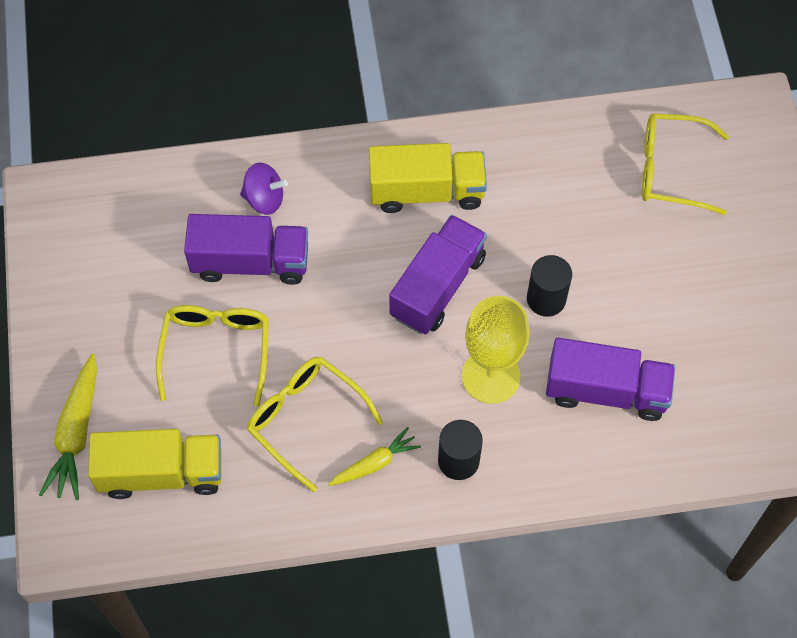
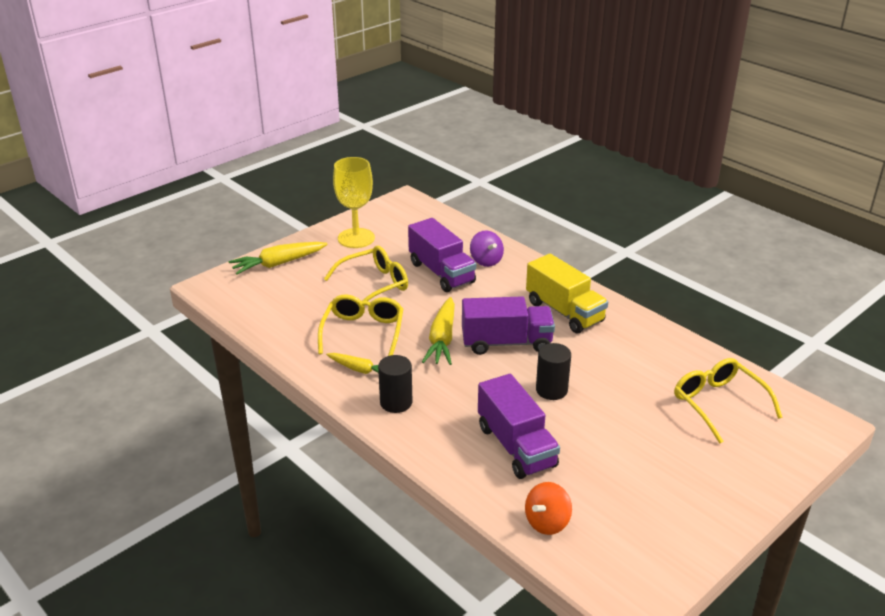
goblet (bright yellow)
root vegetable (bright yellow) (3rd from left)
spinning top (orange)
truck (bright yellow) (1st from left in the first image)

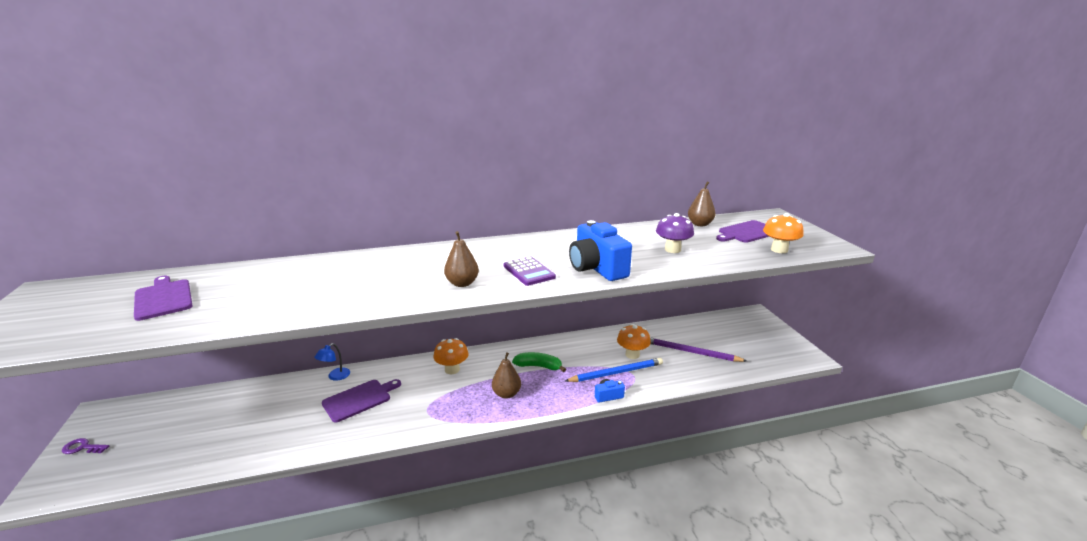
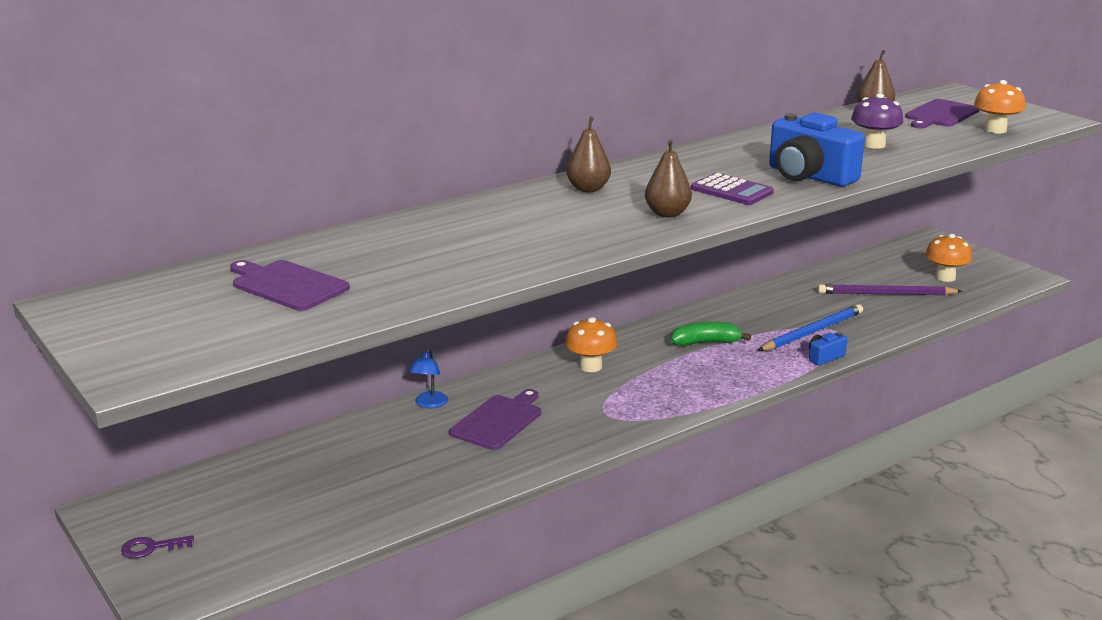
pear fruit (dark brown) (1st from left)
mushroom (orange) (2nd from left)

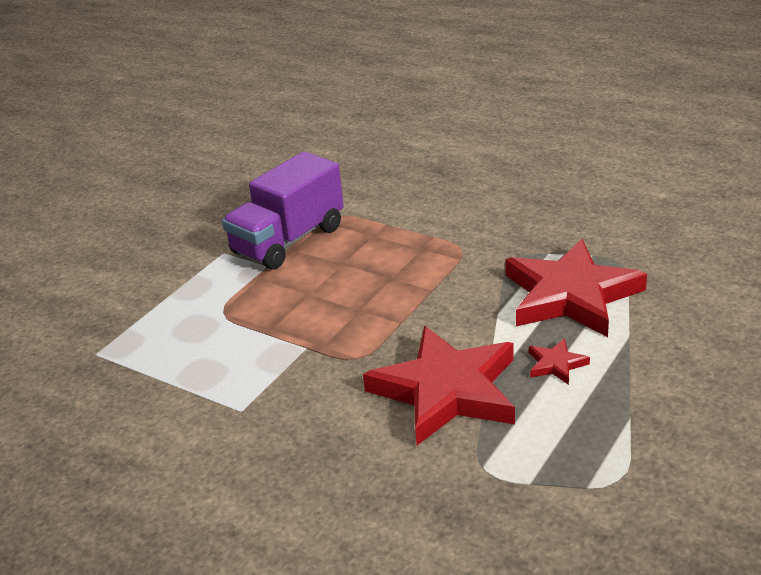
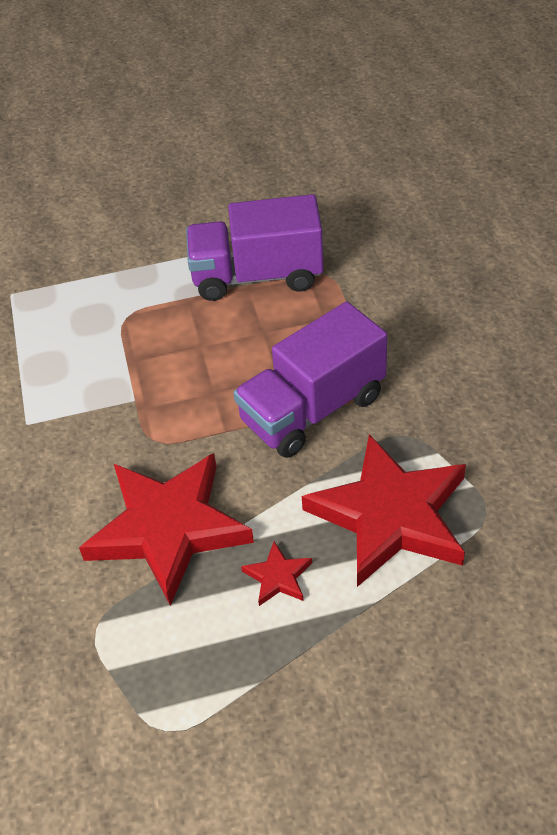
truck (royal purple) (2nd from left)

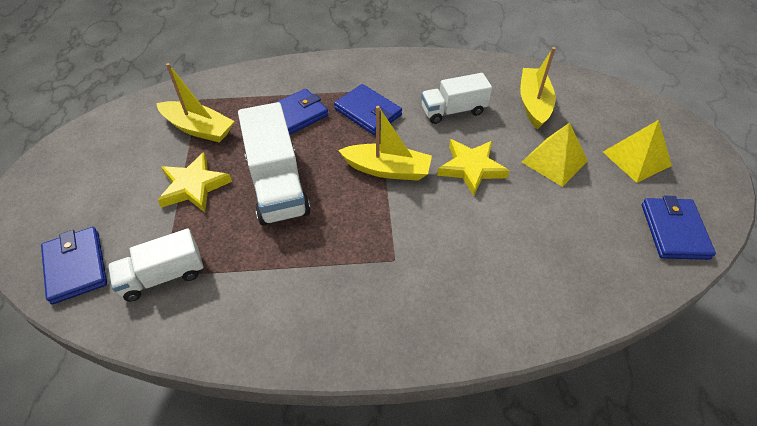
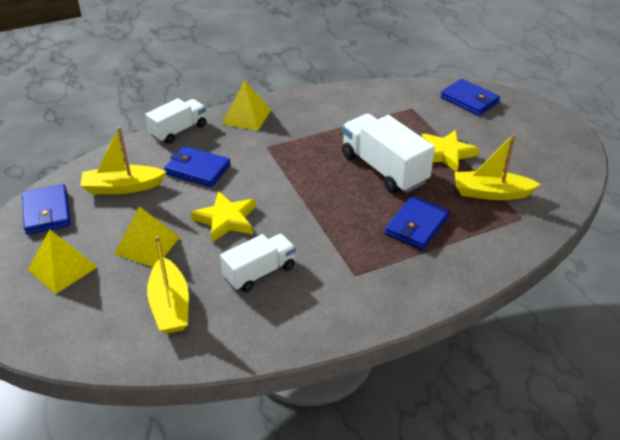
boat (bright yellow) (1st from left)
truck (pure white) (1st from left)
billfold (blue) (2nd from left)
pyramid (bright yellow) (3rd from left)

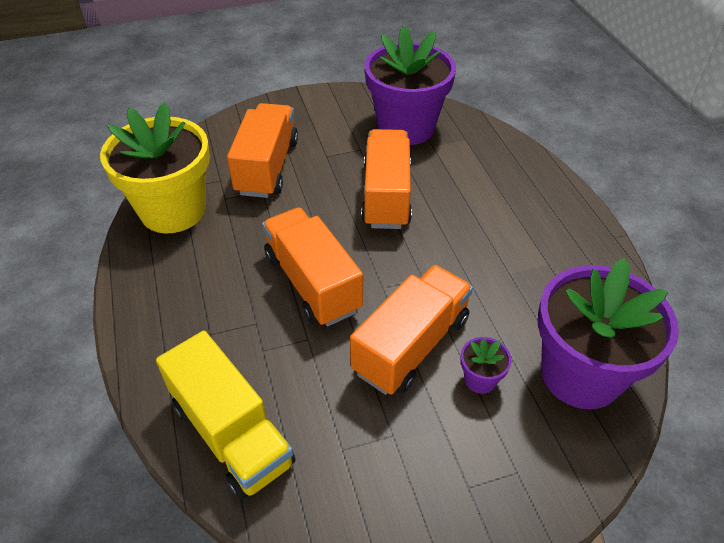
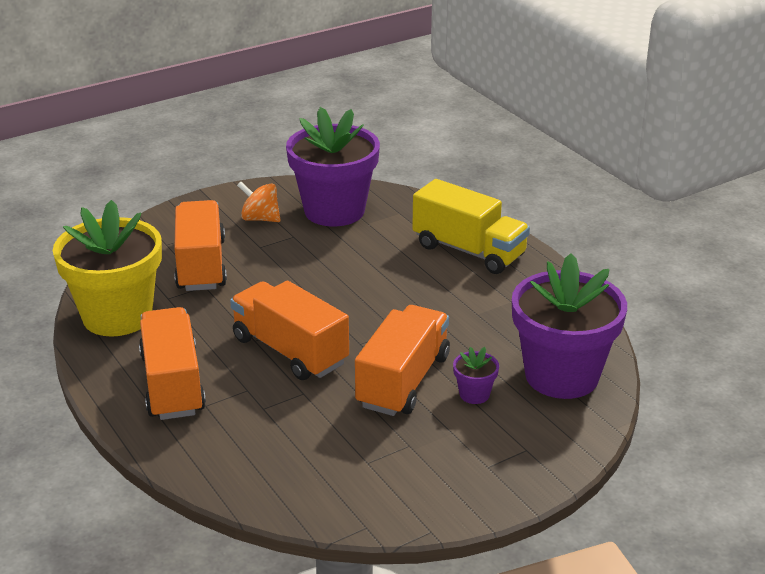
truck (orange) (1st from left)
spinning top (orange)
truck (bright yellow)

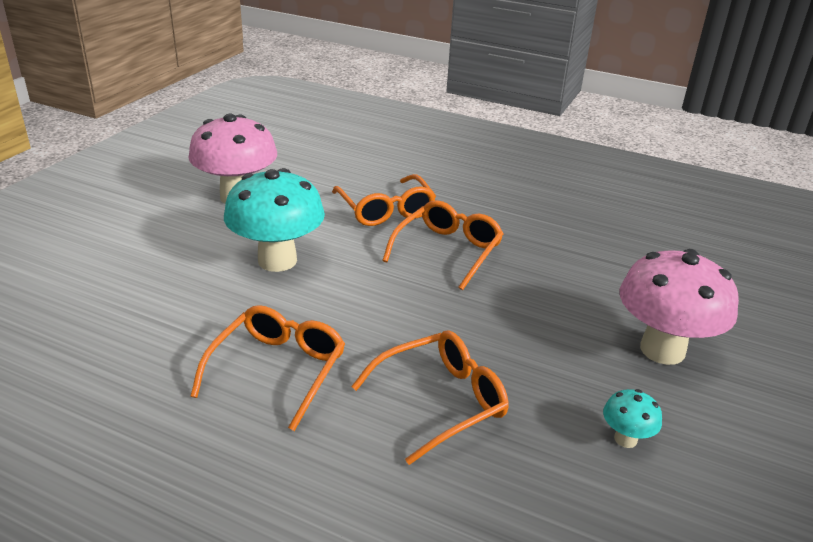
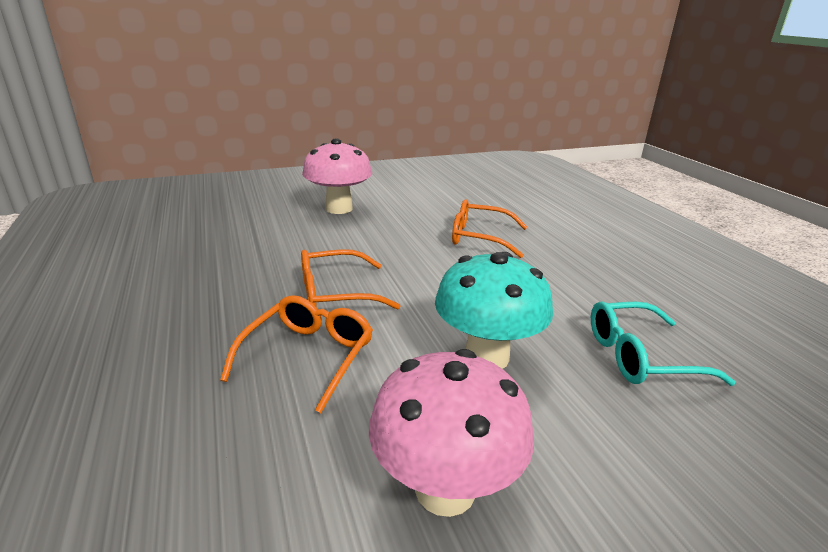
eyeglasses (teal)
eyeglasses (orange) (1st from left in the first image)
mushroom (teal) (2nd from left in the first image)

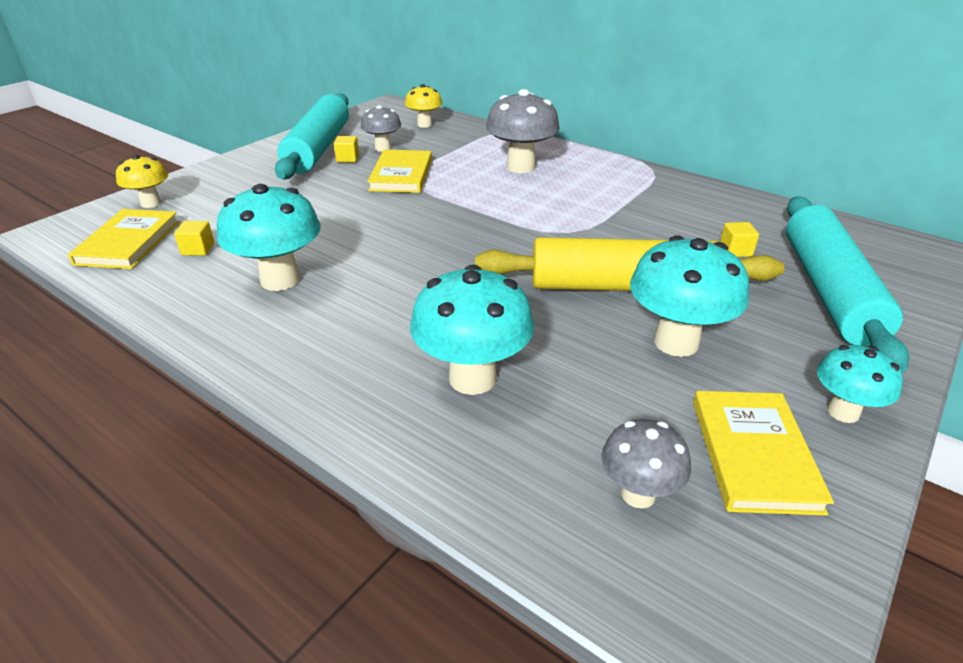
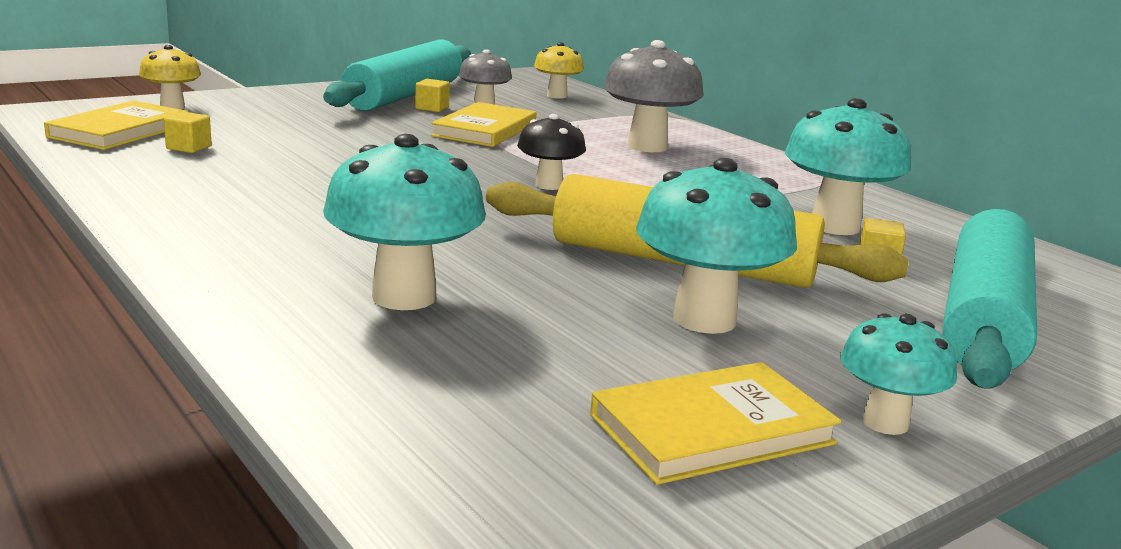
mushroom (black)
hardback (bright yellow) (3rd from left)
mushroom (teal) (3rd from left)
mushroom (grey) (3rd from left in the first image)

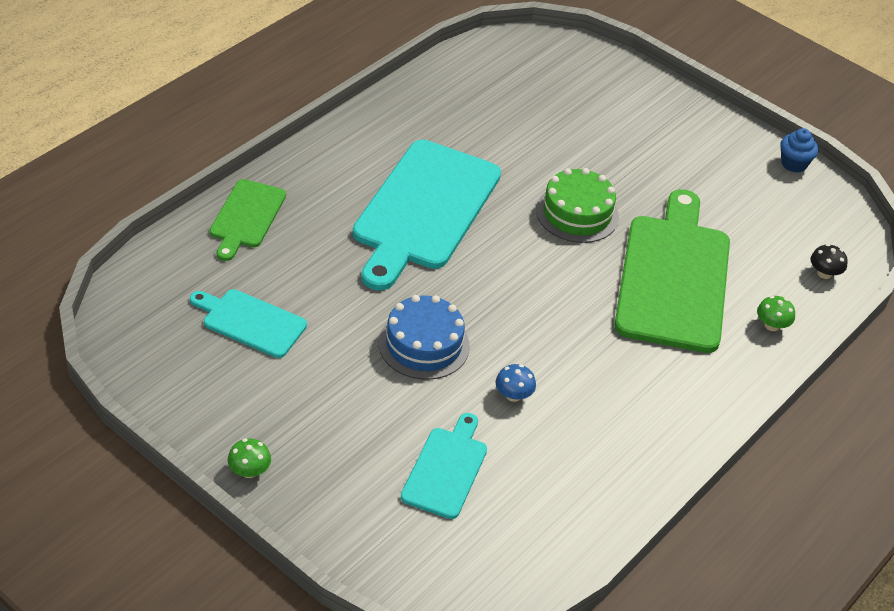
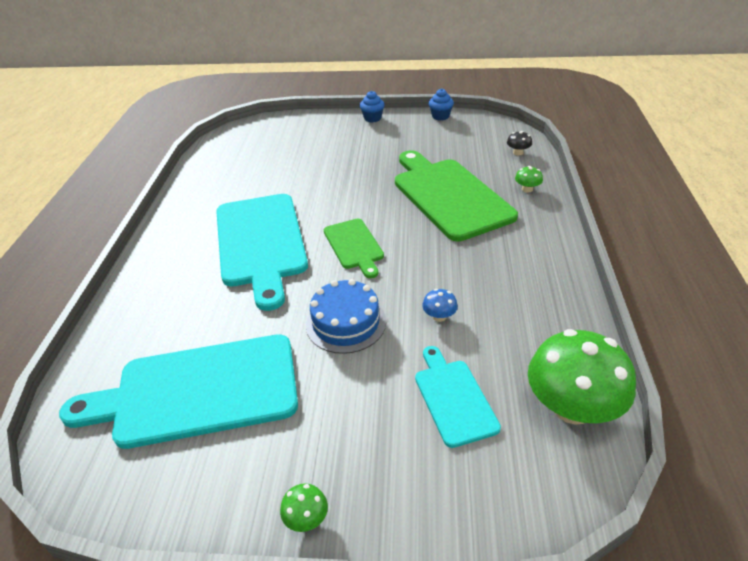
chopping board (teal) (1st from left)
chopping board (green) (1st from left)
fairy cake (blue) (1st from left)
mushroom (green) (3rd from left)
gateau (green)

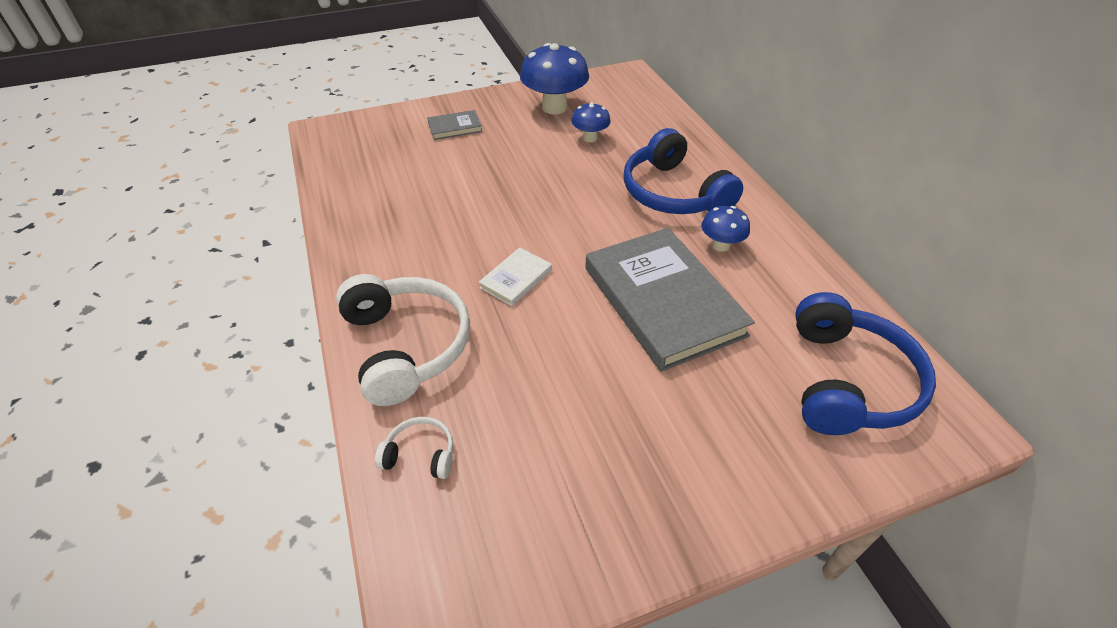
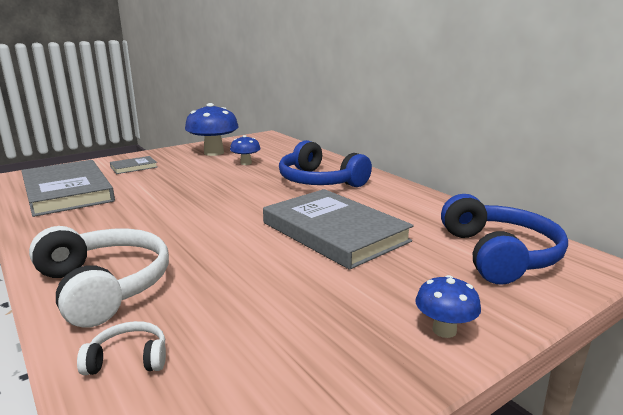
hardback (grey) (1st from left)
mushroom (blue) (3rd from left)
hardback (pure white)

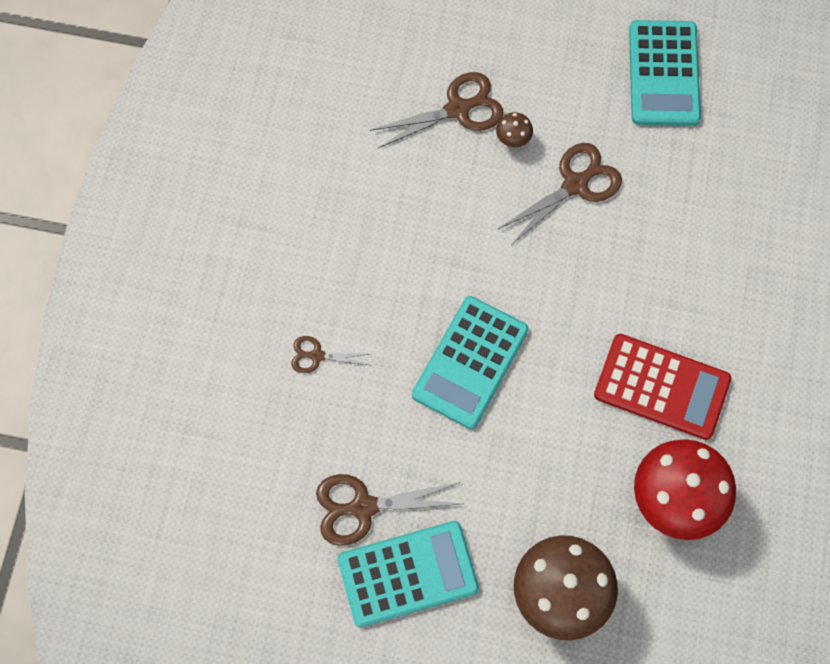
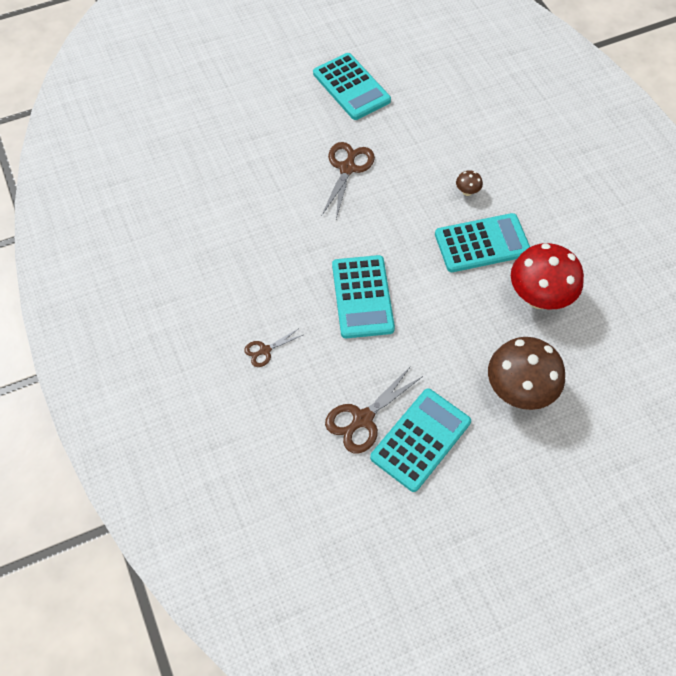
calculator (teal) (4th from left)
mushroom (dark brown) (1st from left)
scissors (dark brown) (3rd from left in the first image)

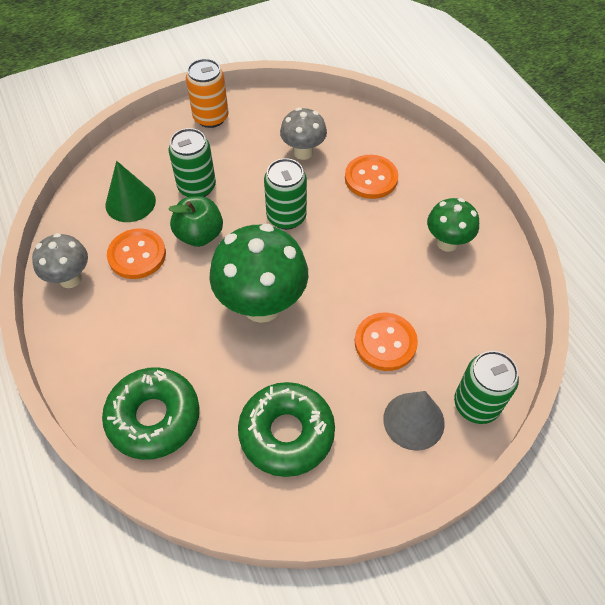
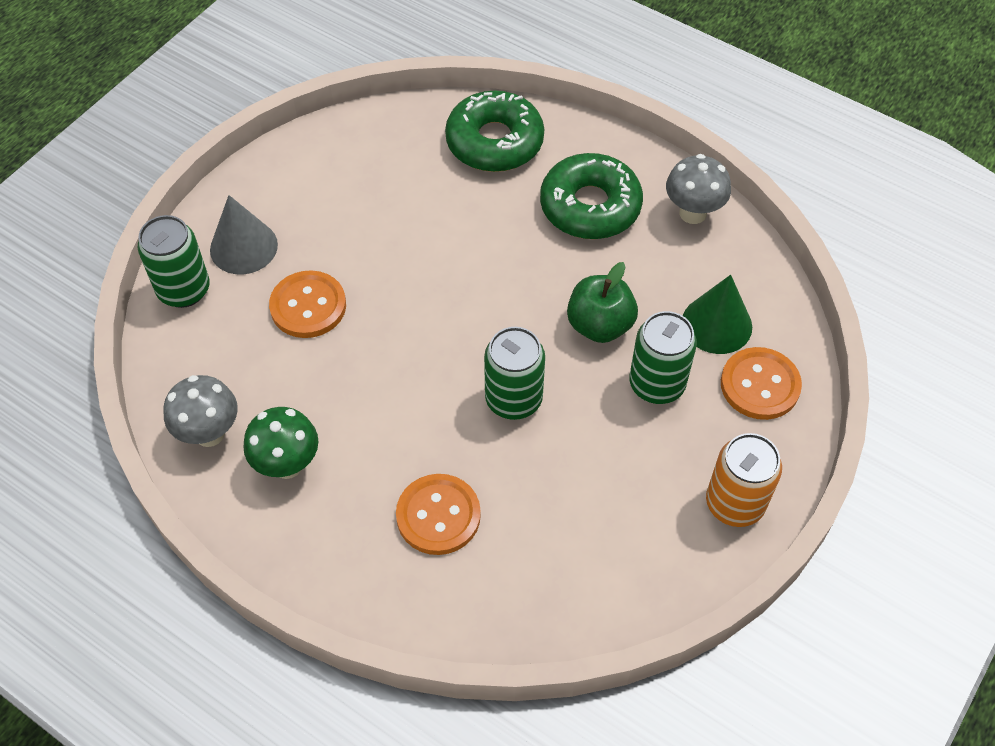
mushroom (grey) (1st from left)
glazed donut (green) (2nd from left)
sewing button (orange) (3rd from left)
mushroom (green) (1st from left in the first image)

